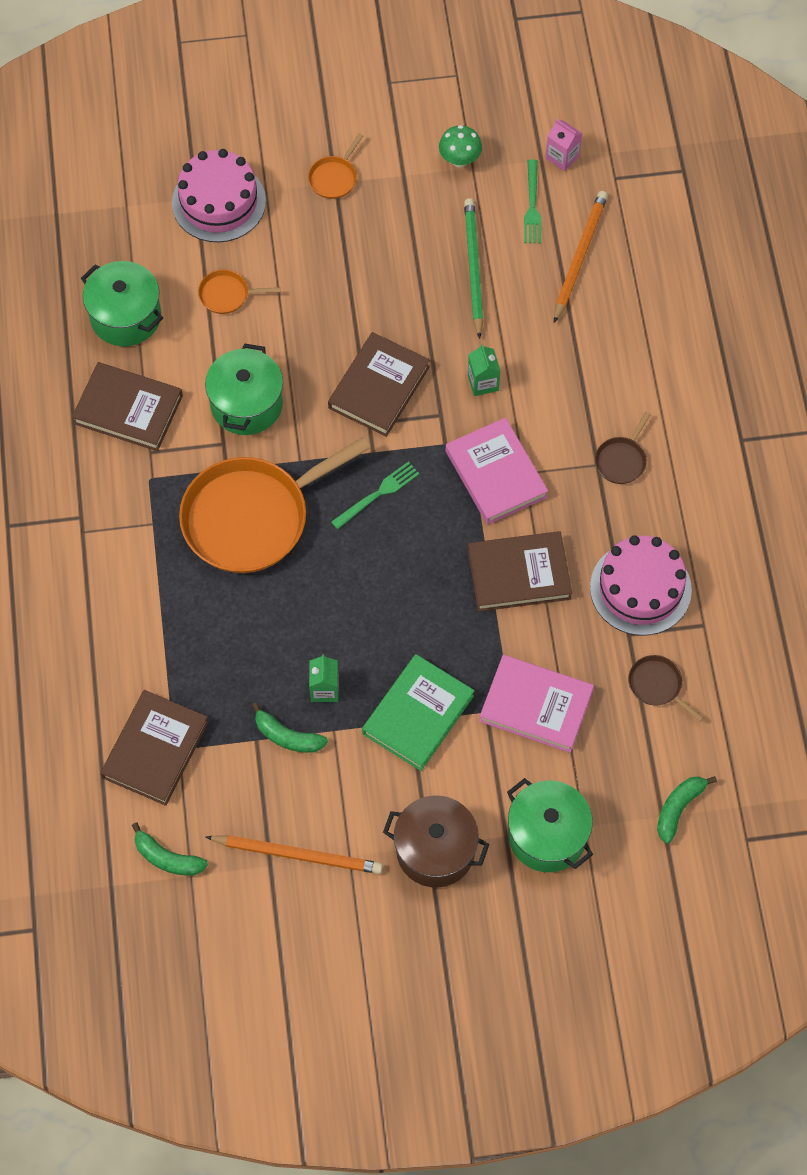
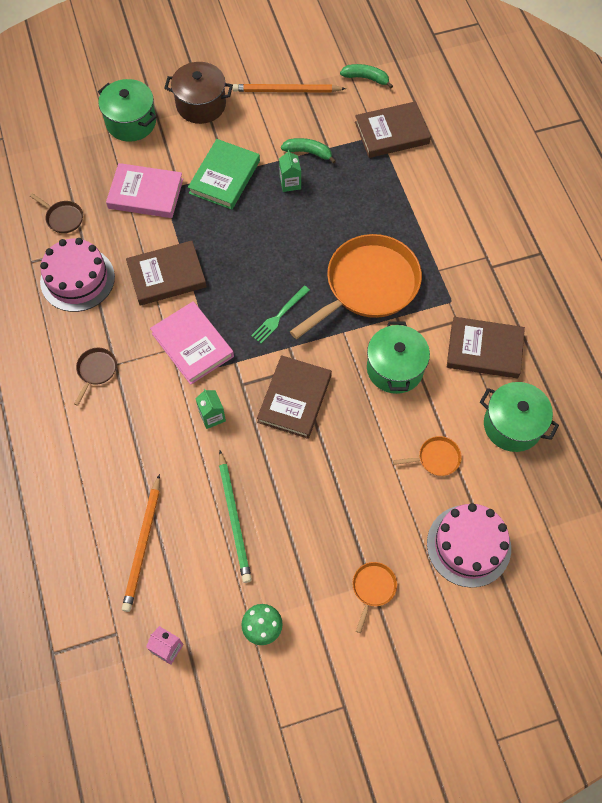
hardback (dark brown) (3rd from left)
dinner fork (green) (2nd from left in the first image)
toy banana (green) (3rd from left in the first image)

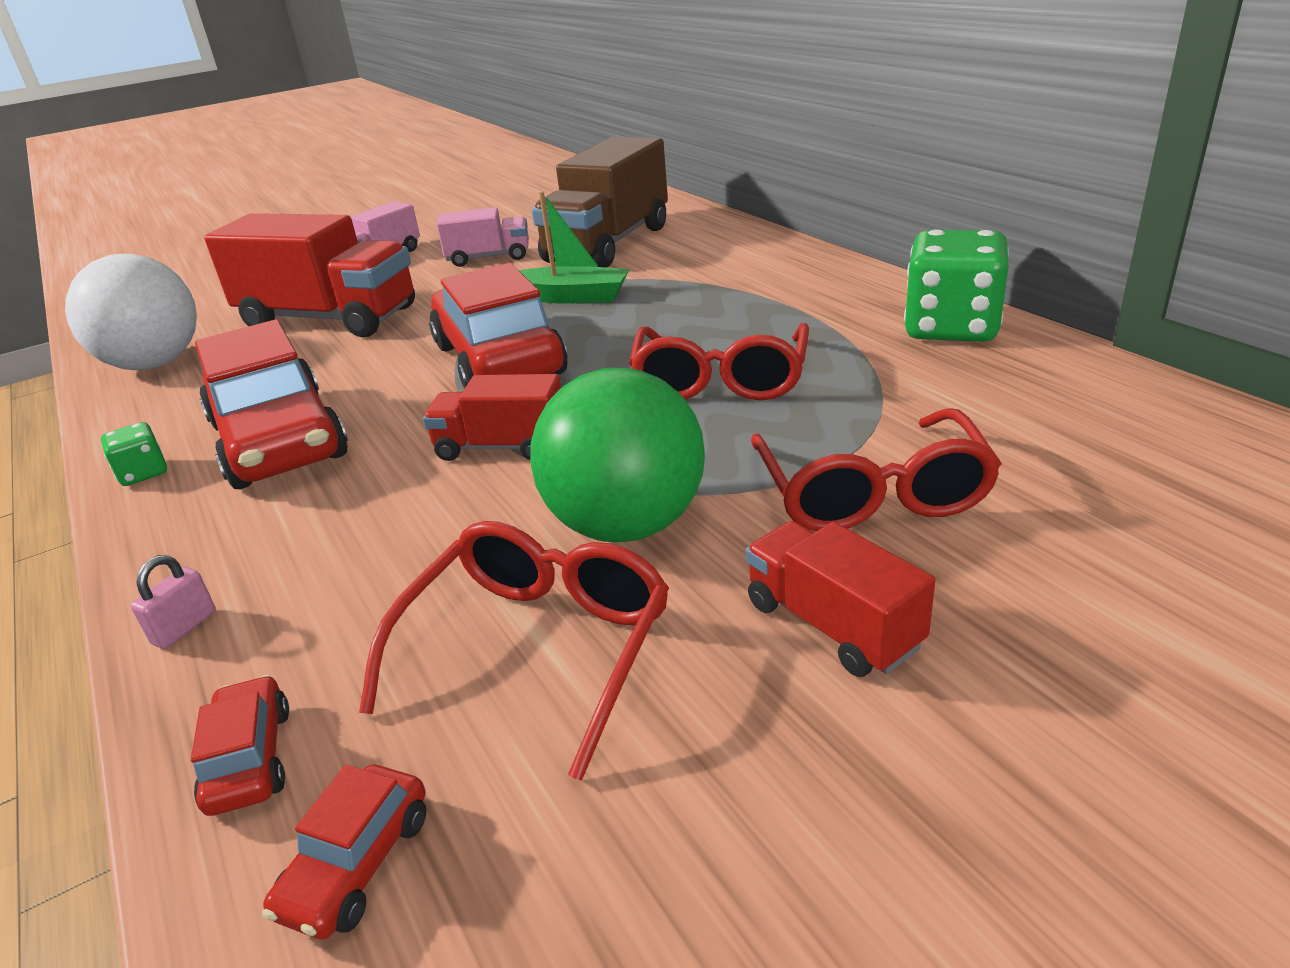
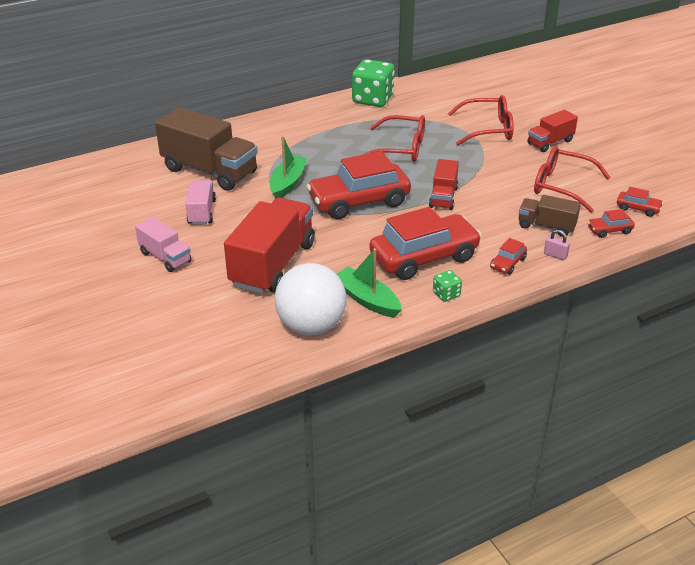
boat (green) (2nd from left)
toy car (red) (3rd from left)
truck (dark brown) (2nd from left)
play ball (green)

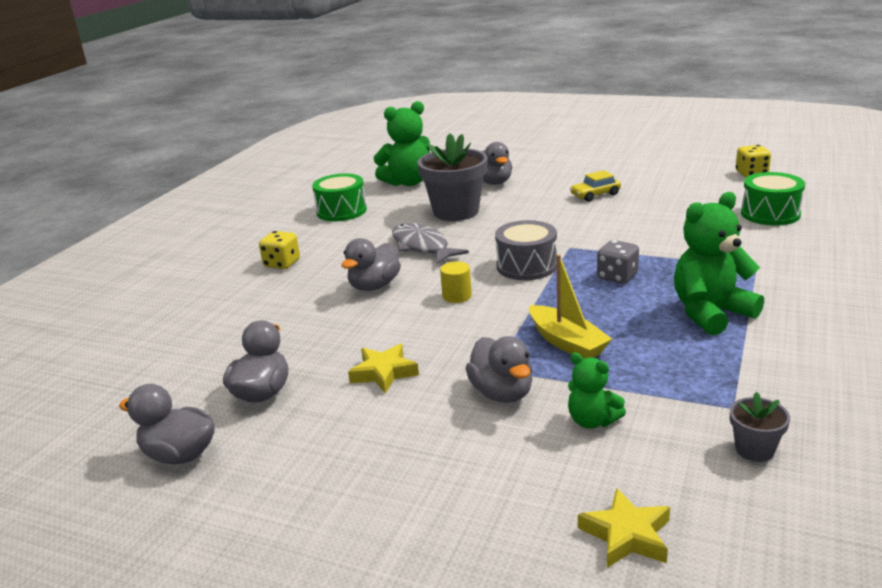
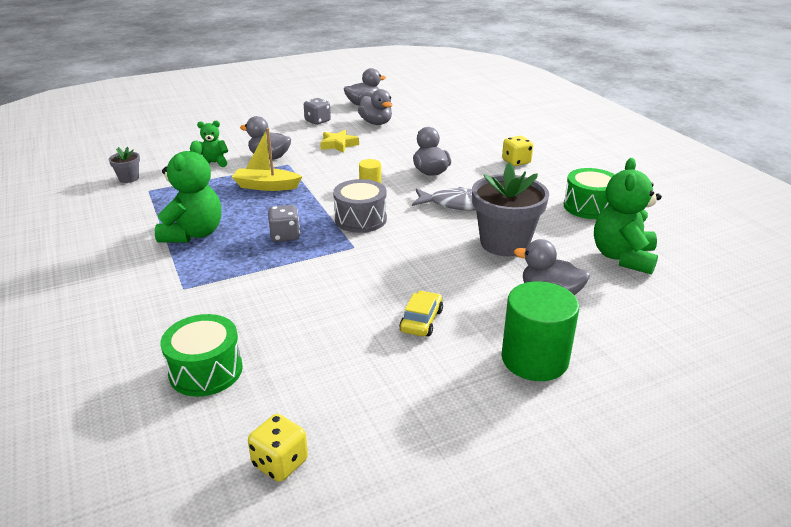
game die (grey) (2nd from left)
solid cylinder (green)
five-pointed star (bright yellow) (2nd from left in the first image)

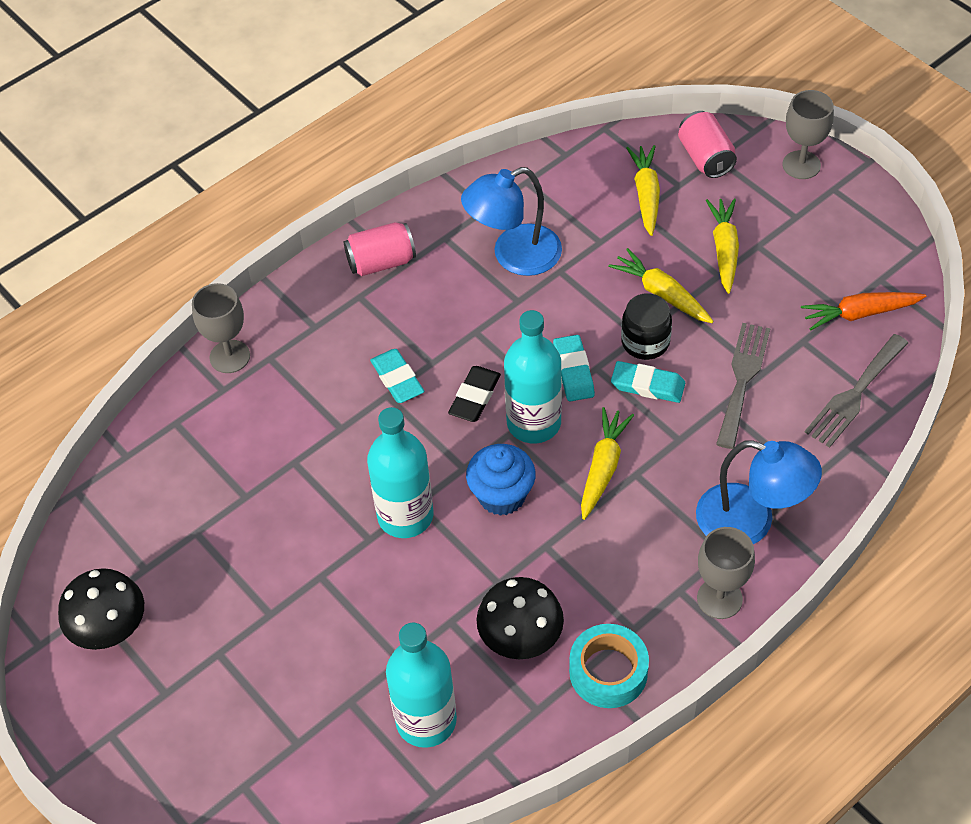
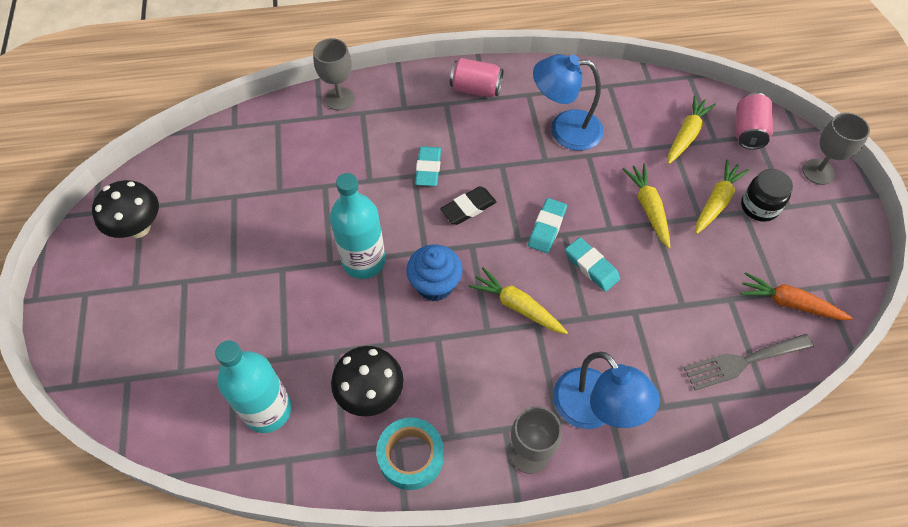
root vegetable (bright yellow) (1st from left)
jar (black)
flask (teal) (3rd from left in the first image)
dinner fork (grey) (1st from left in the first image)

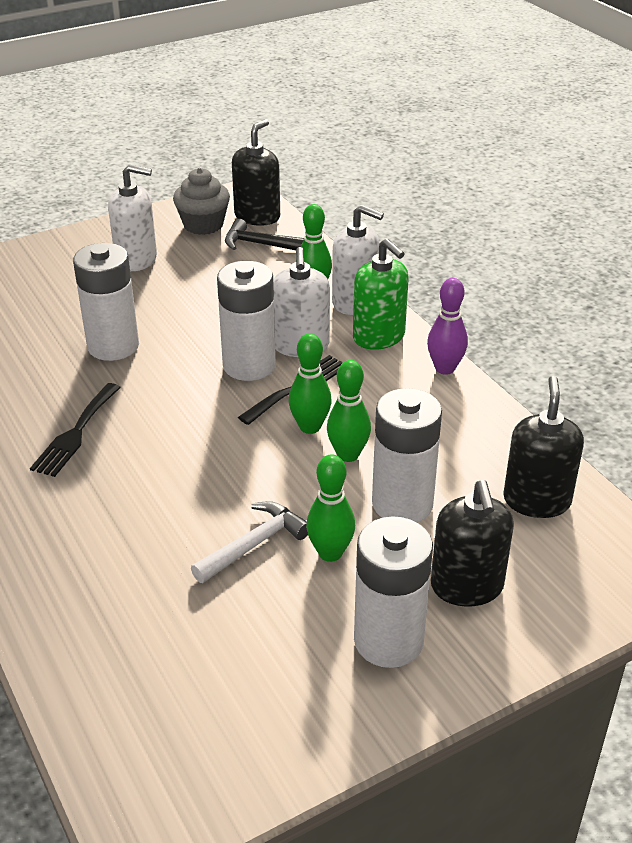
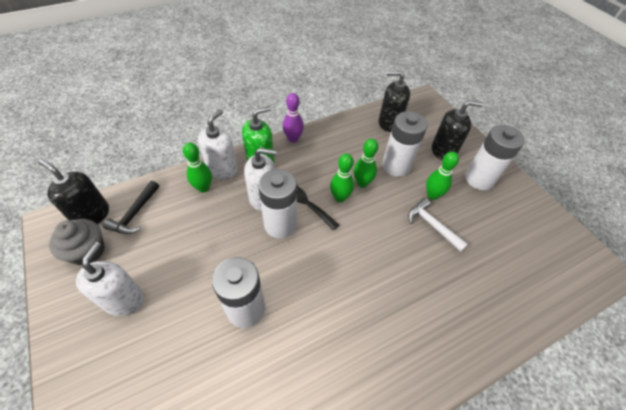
dinner fork (black) (1st from left in the first image)

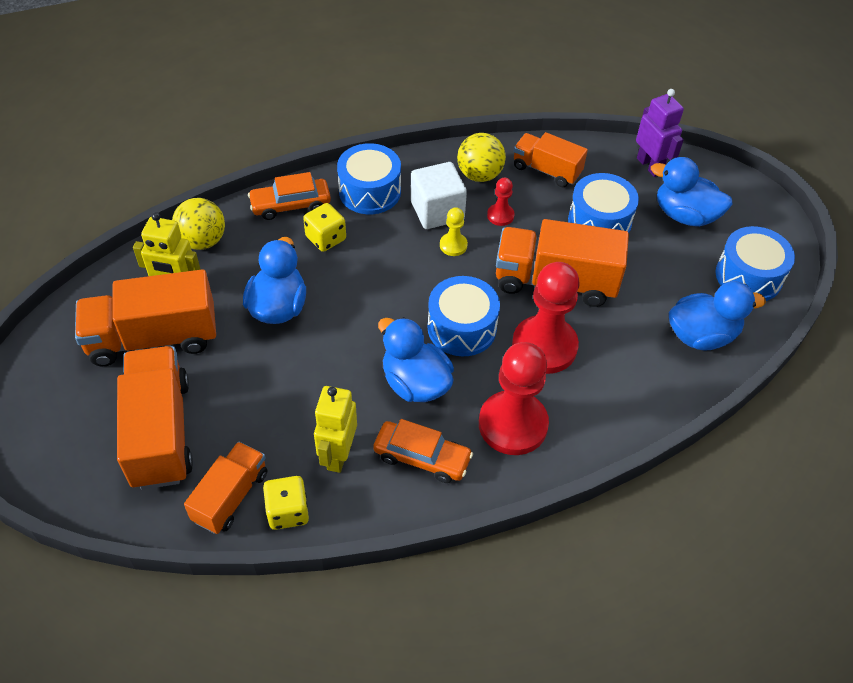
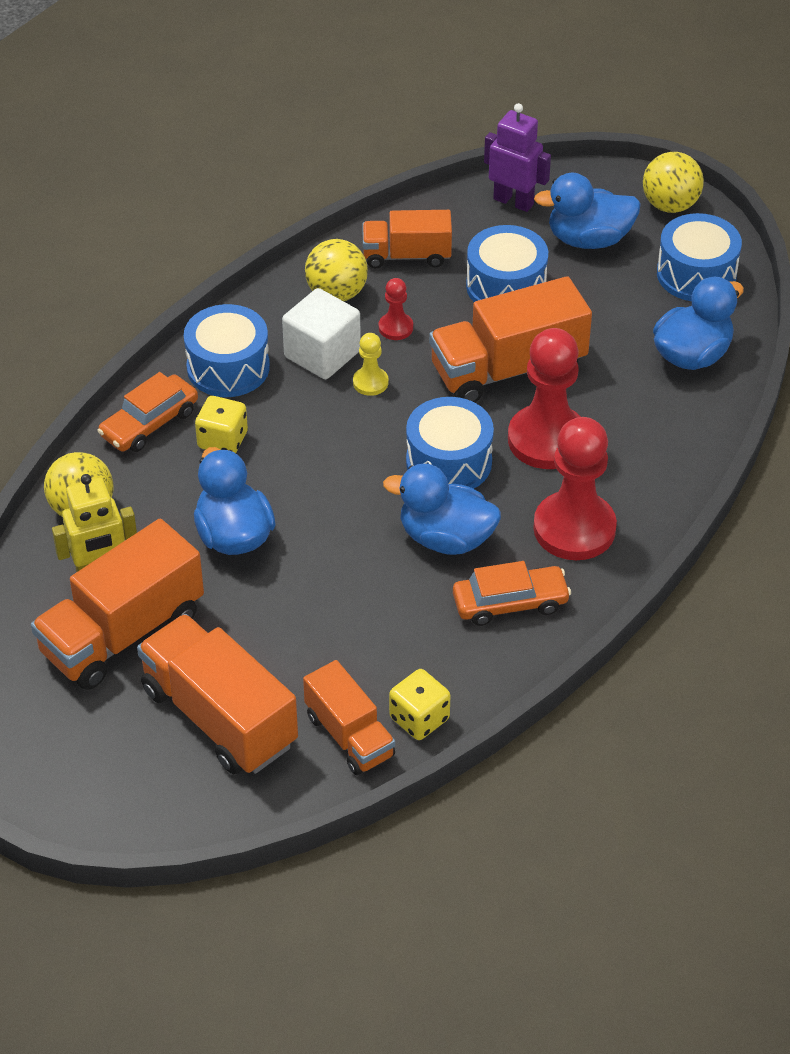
truck (orange) (3rd from left)
play ball (bright yellow) (3rd from left)
robot figure (bright yellow) (2nd from left in the first image)

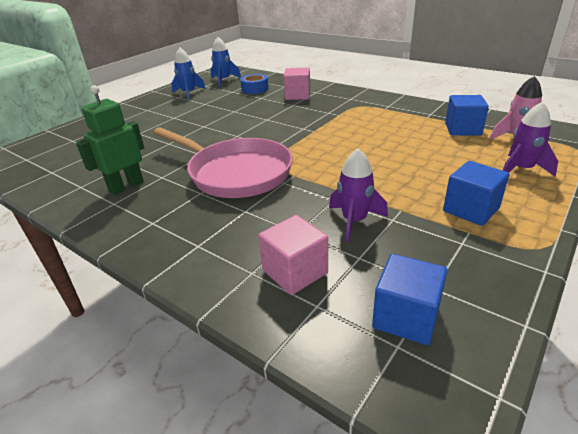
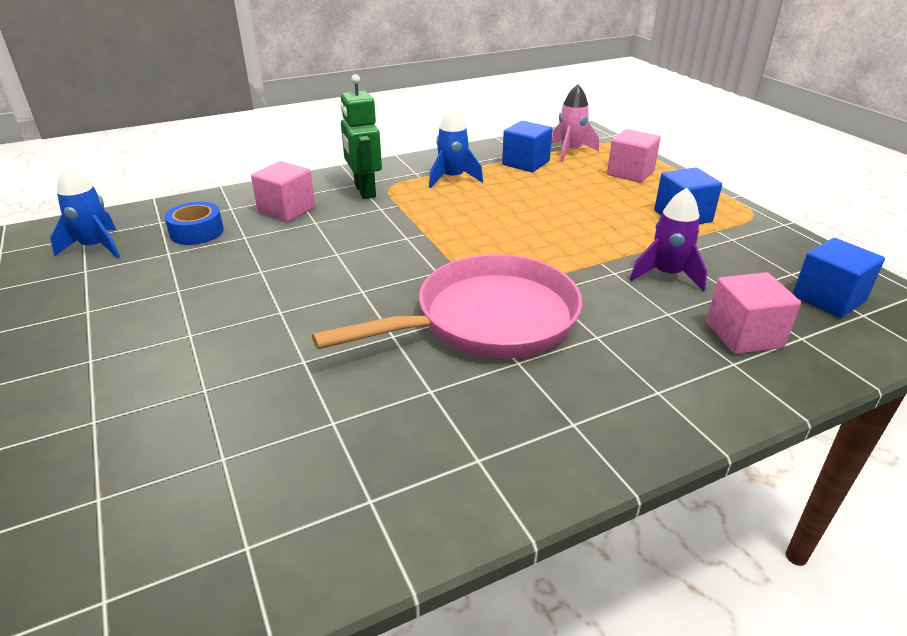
robot figure (green)
rocket (blue) (2nd from left)
cube (rosy) (2nd from left)

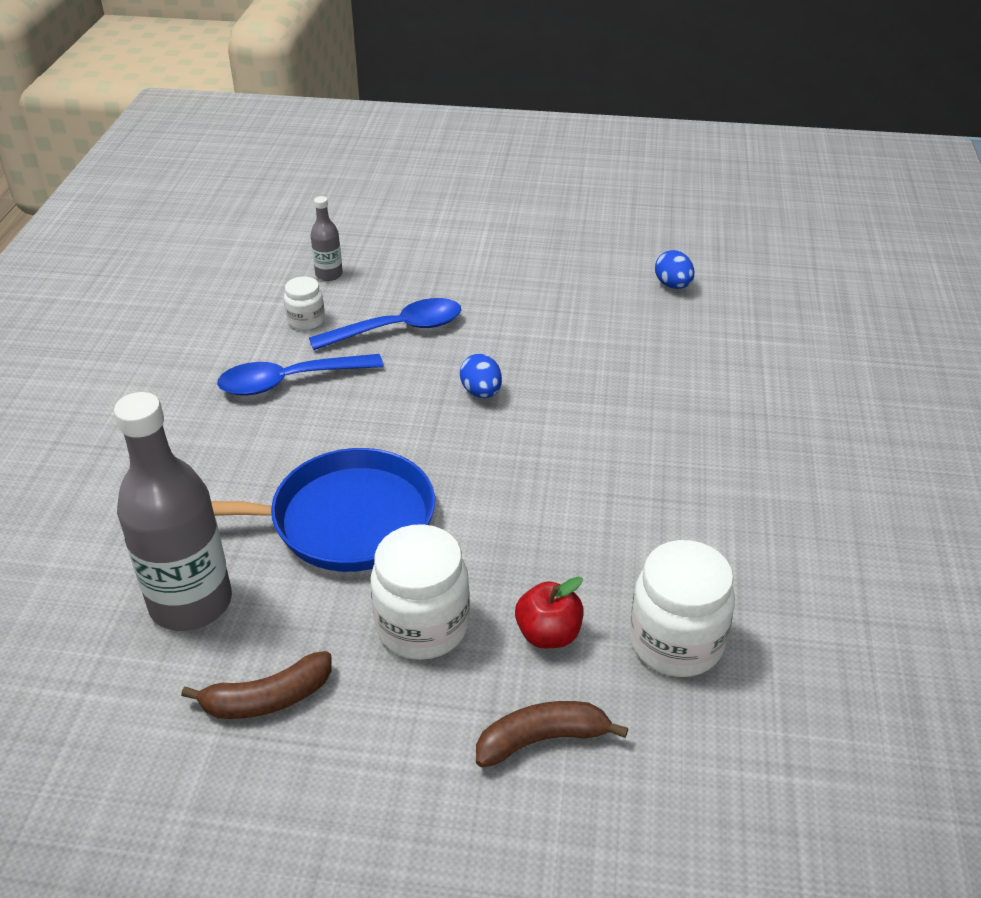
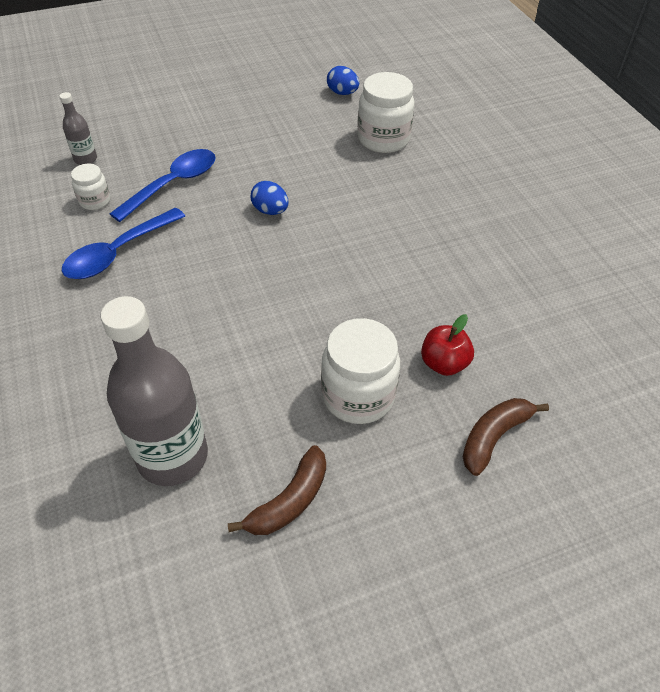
jar (pure white) (3rd from left)
pan (blue)

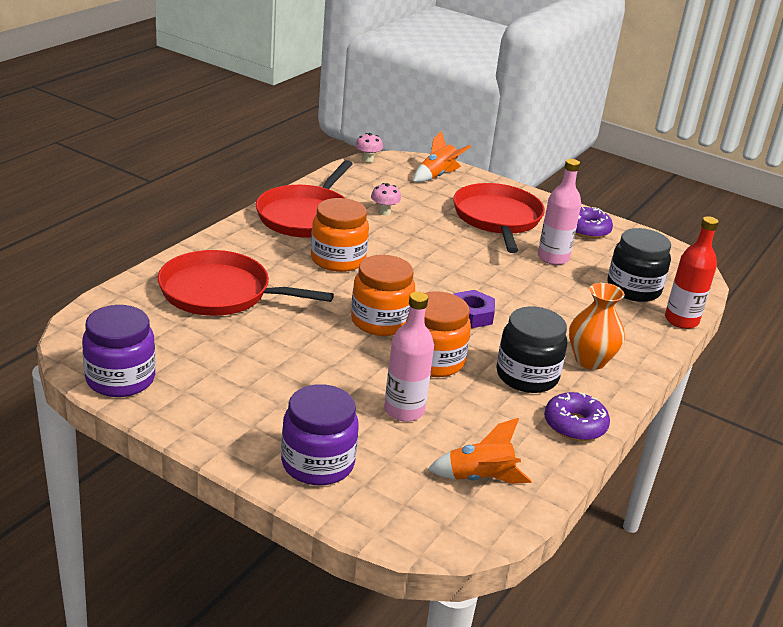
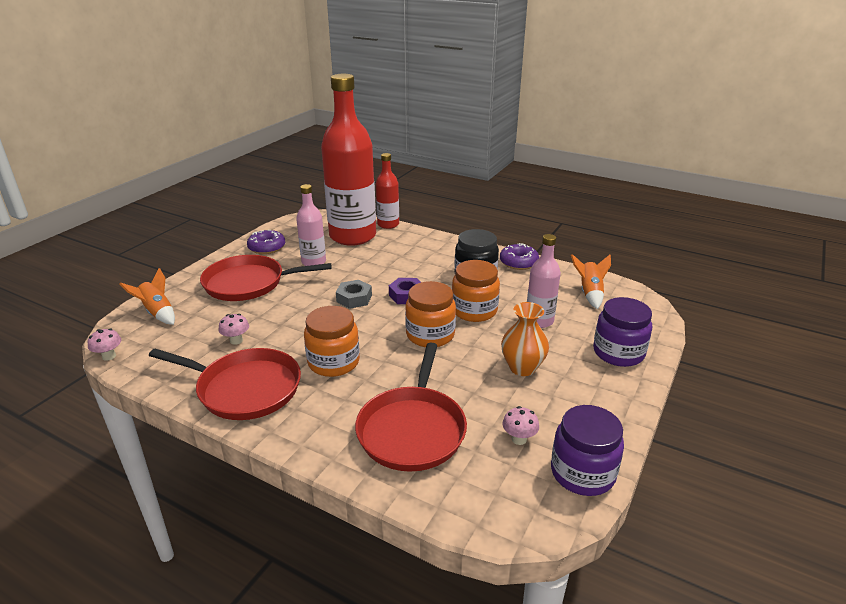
flask (red) (1st from left)
hex nut (grey)
tall vase (orange)
mushroom (rosy) (3rd from left)

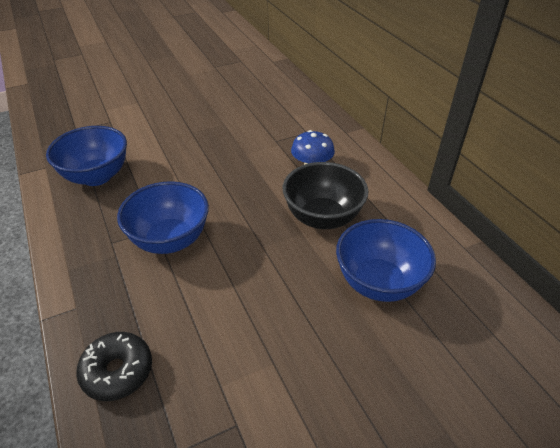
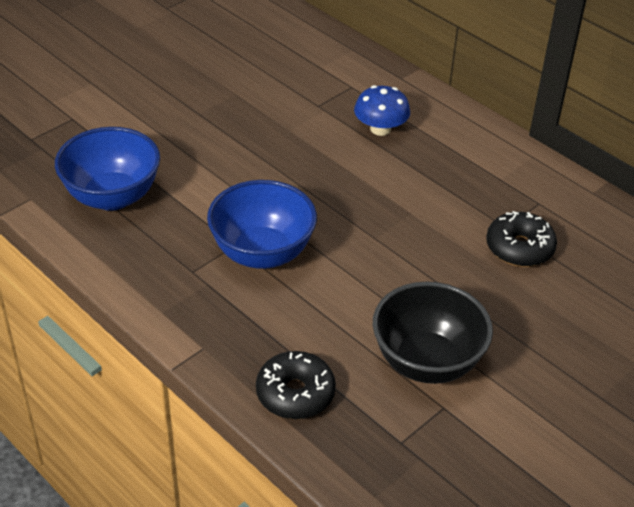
bowl (black)
glazed donut (black) (2nd from left)

